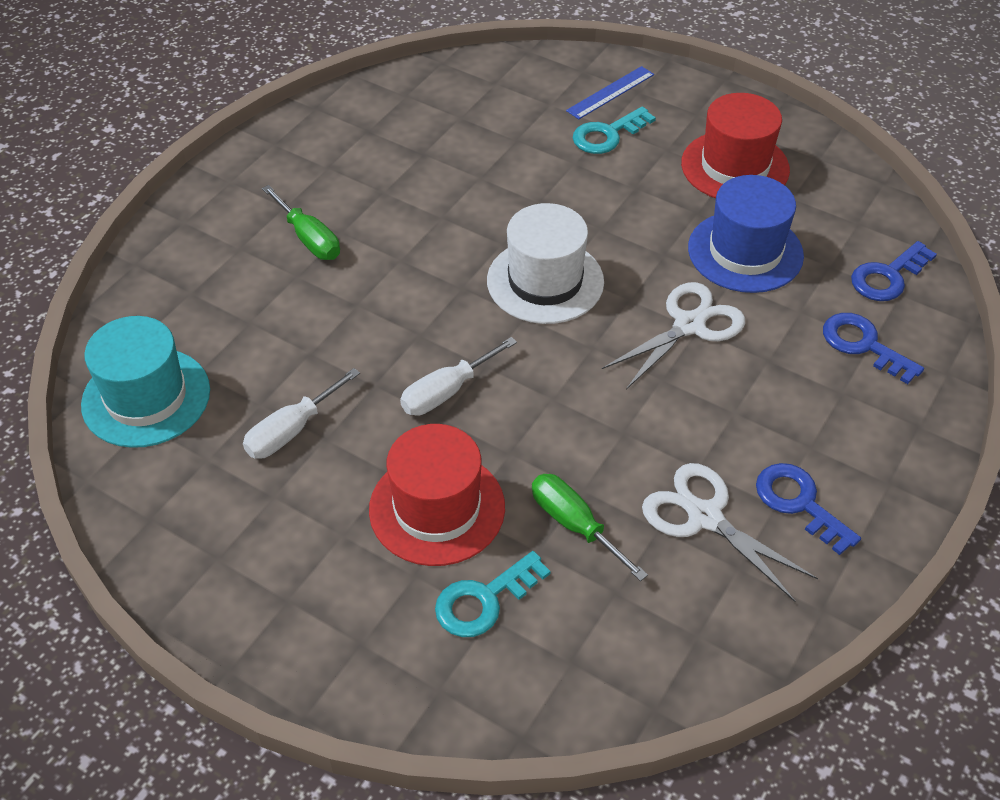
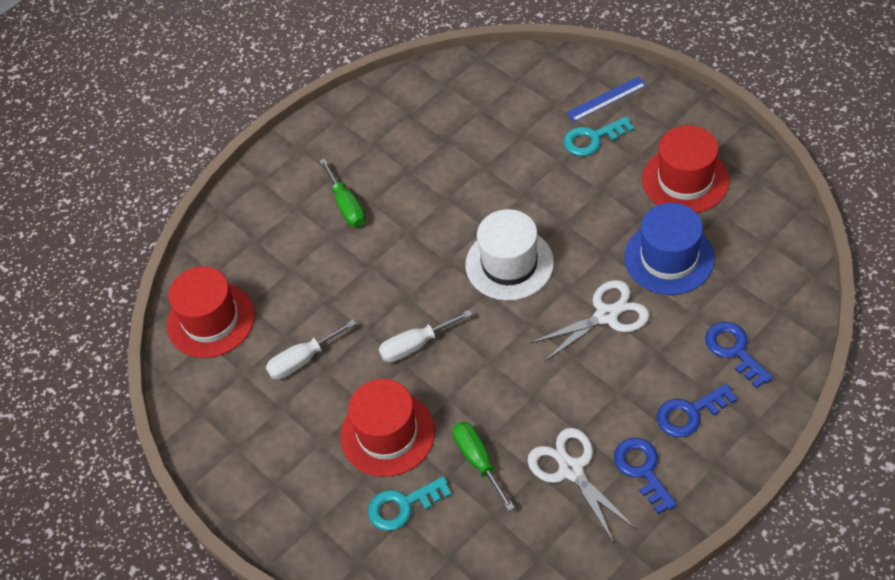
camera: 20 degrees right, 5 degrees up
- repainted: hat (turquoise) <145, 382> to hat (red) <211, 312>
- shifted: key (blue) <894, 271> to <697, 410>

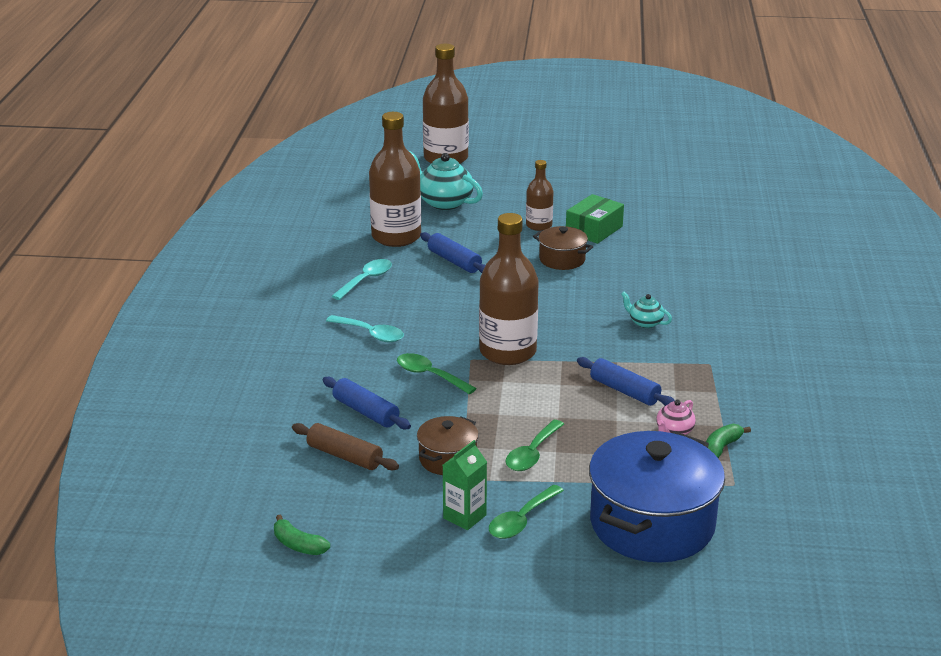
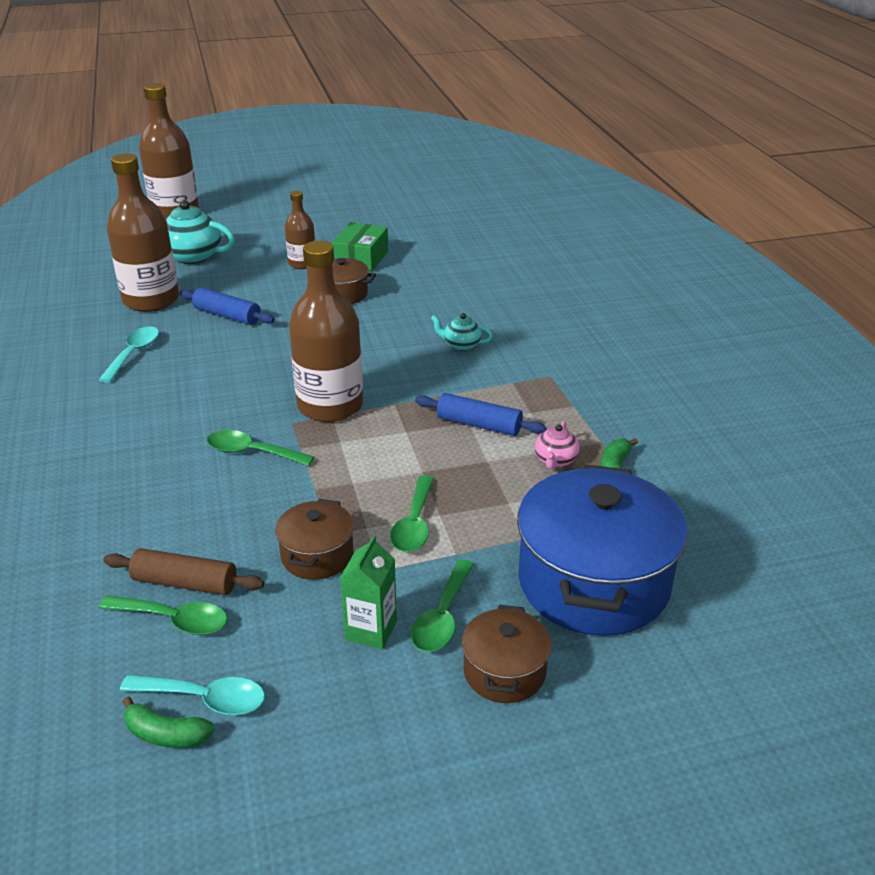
camera: 20 degrees left, 5 degrees up
- new: spoon (green) <163, 615>
- shifted: spoon (turquoise) <365, 328> to <192, 695>
- new: pot (brown) <507, 654>
- gone: rolling pin (blue) <366, 403>

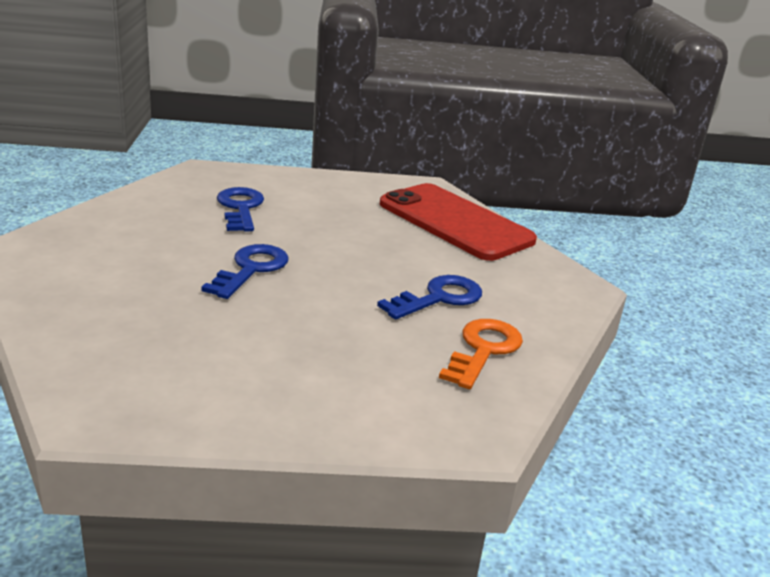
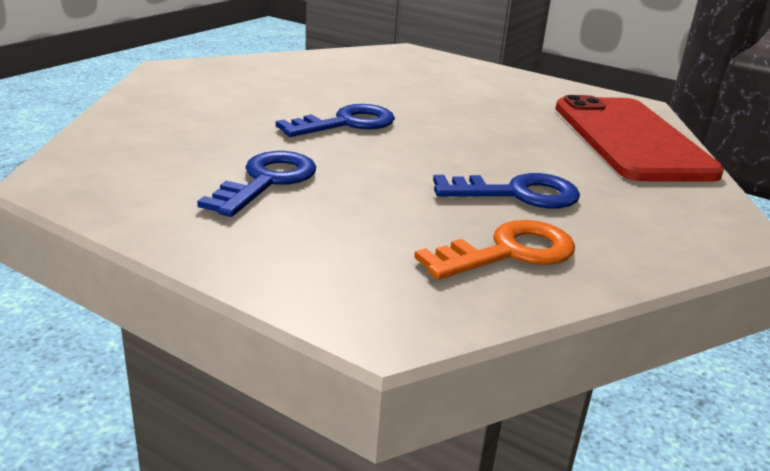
camera: 35 degrees right, 0 degrees up
- shifted: key (blue) <240, 209> to <256, 184>

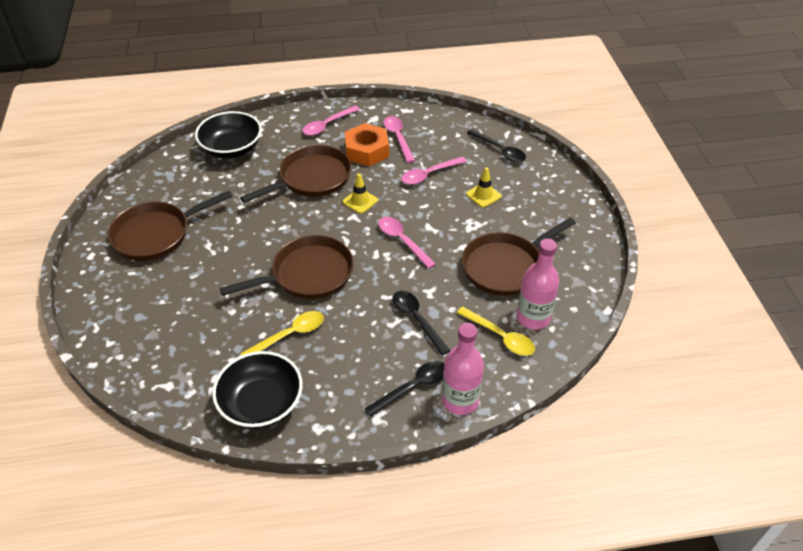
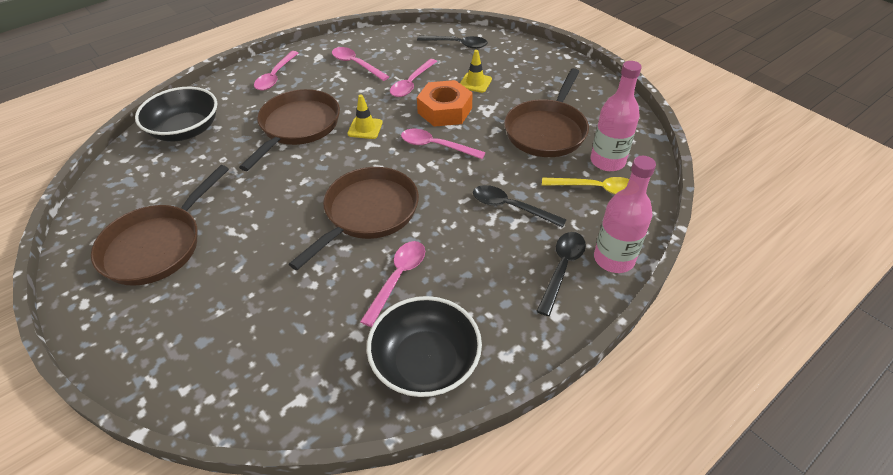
camera: 30 degrees left, 0 degrees up
- repainted: spoon (yellow) <282, 333> to spoon (pink) <392, 284>
- shifted: nut (orange) <367, 144> to <445, 103>

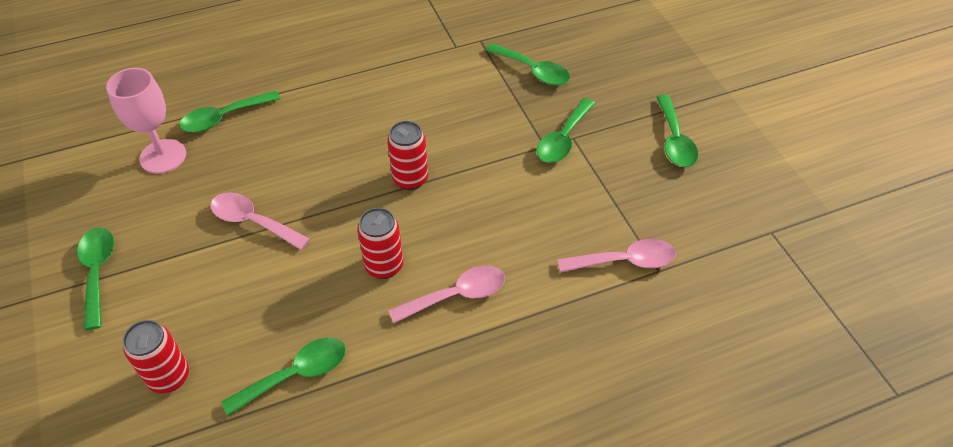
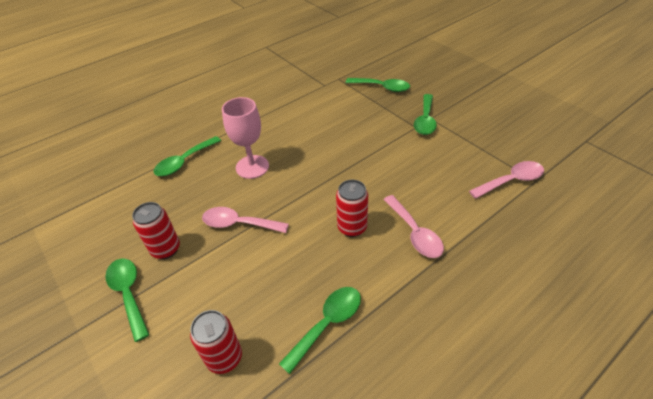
camera: 15 degrees left, 5 degrees down
- shifted: can (red) <407, 155> to <156, 230>
- shifted: goblet (pink) <146, 121> to <245, 138>
- rotated: spoon (pink) <446, 294> = <413, 226> 105 degrees clockwise
- gone: spoon (green) <677, 131>

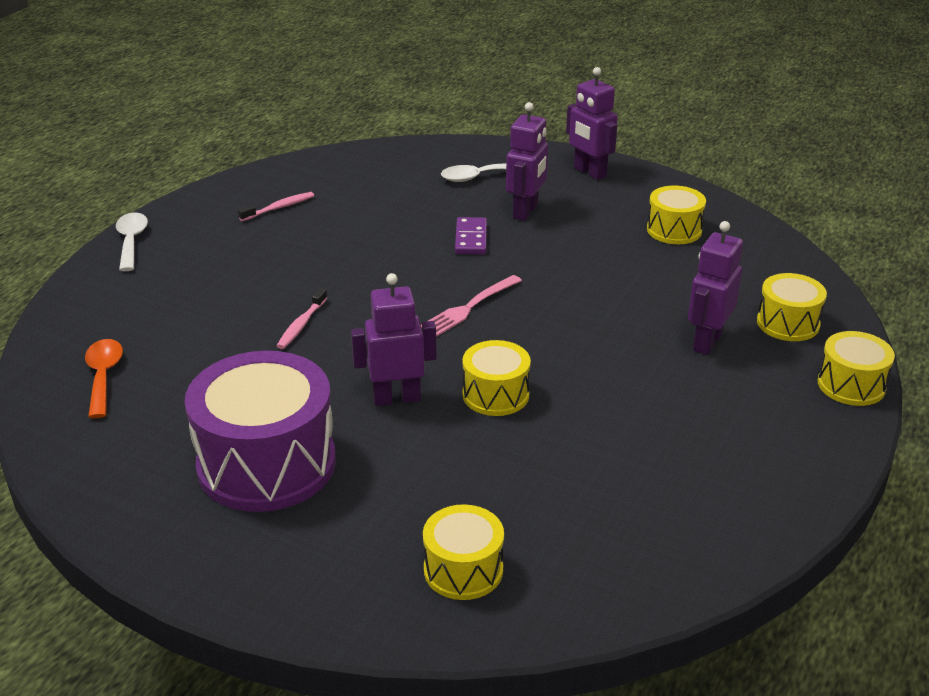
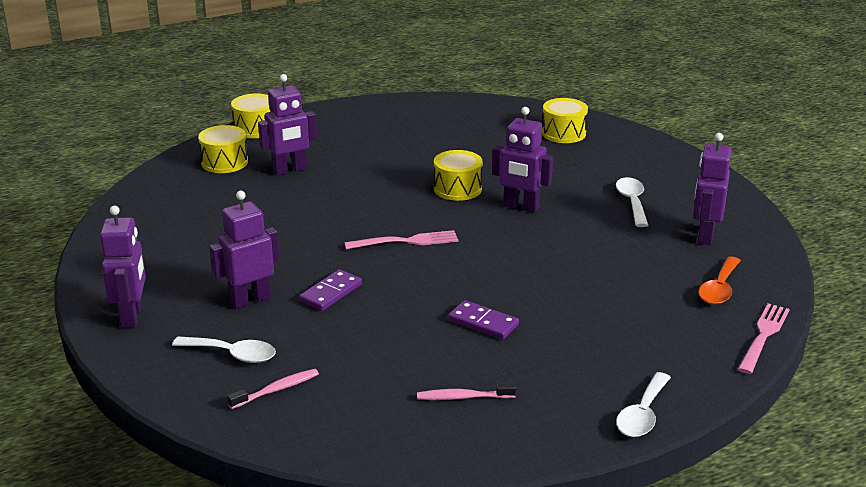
camera: 145 degrees left, 5 degrees down
- shifted: toothbrush (pink) <302, 318> to <273, 389>
- new: domino (purple) <483, 319>
- swapped: drum (purple) <260, 431> to spoon (white) <632, 202>
- new: robot (purple) <712, 189>
- new: fork (pink) <764, 338>
- gone: drum (yellow) <676, 214>

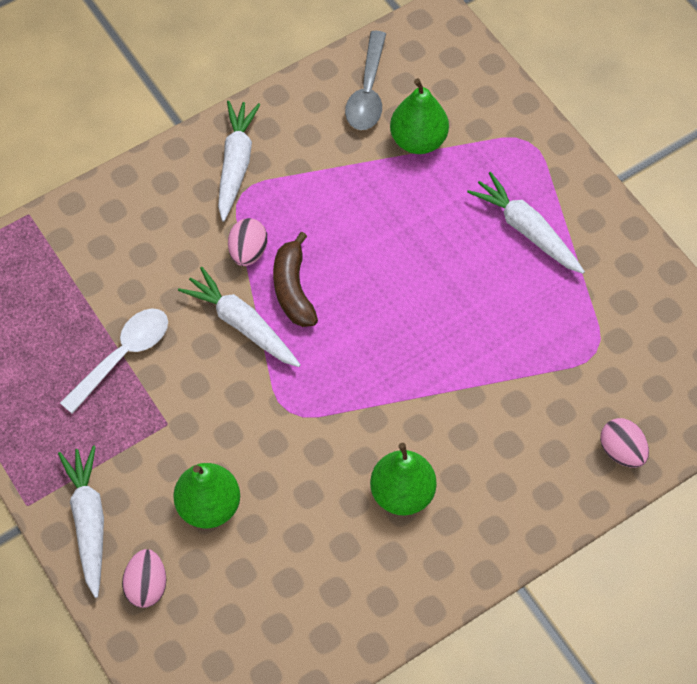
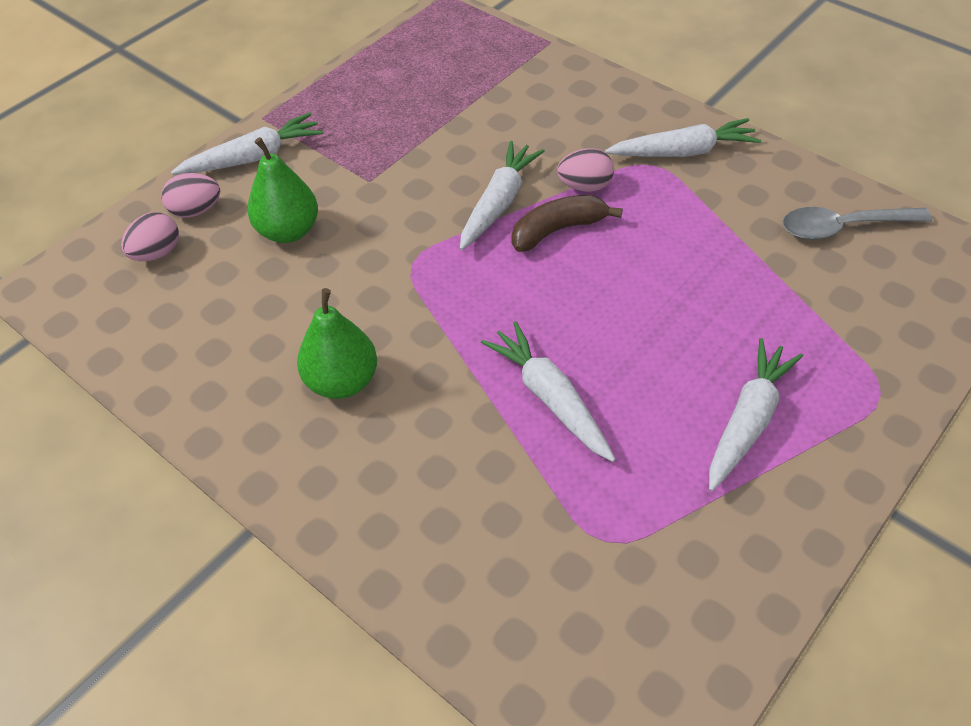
camera: 75 degrees right, 10 degrees down
- shifted: egg (pink) <624, 443> to <150, 236>
- new: carrot (white) <548, 391>
- gone: spoon (white) <114, 361>
- gone: pear (green) <419, 116>

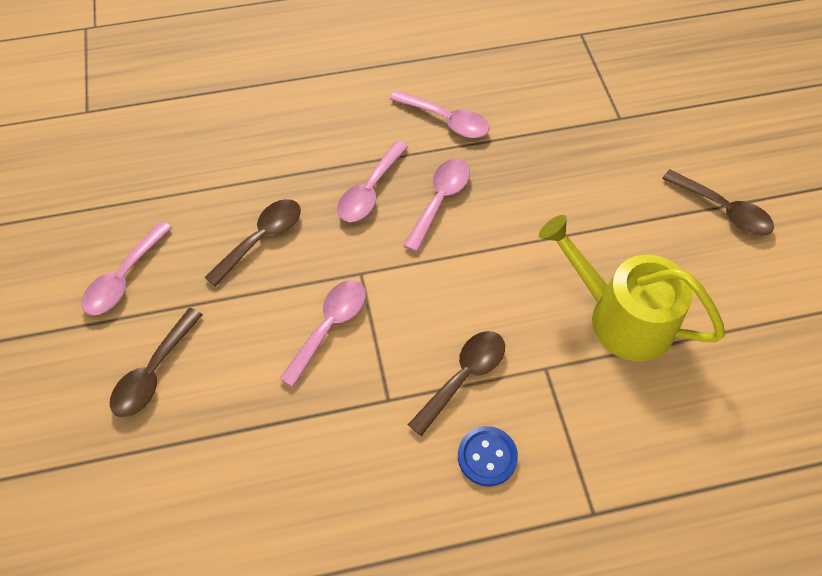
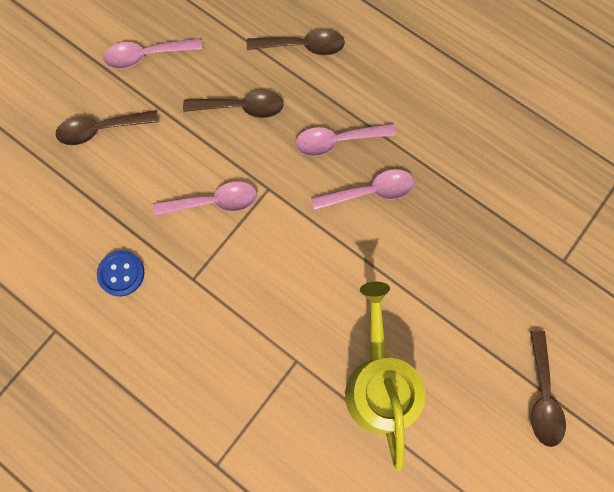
camera: 50 degrees right, 15 degrees up
- shifted: button (blue) <488, 456> to <120, 273>
- shifted: spoon (brown) <456, 383> to <296, 42>
- gone: spoon (pink) <440, 114>

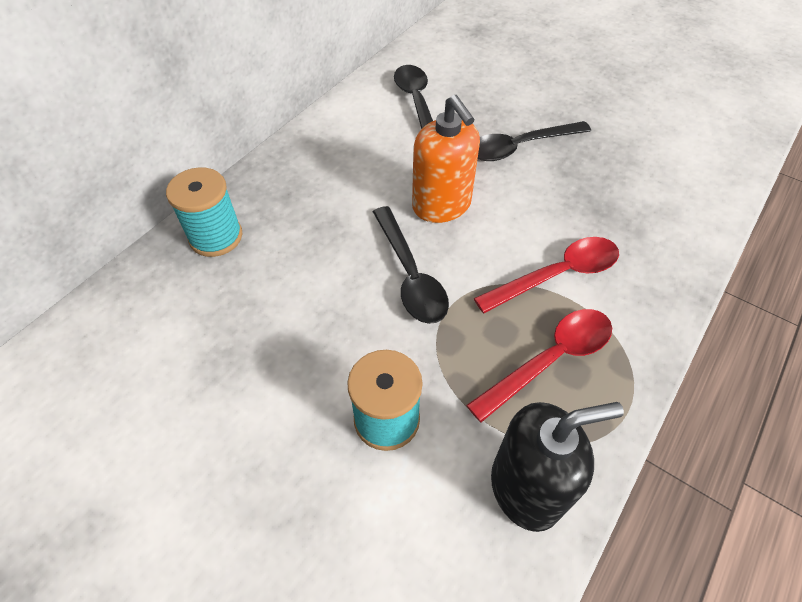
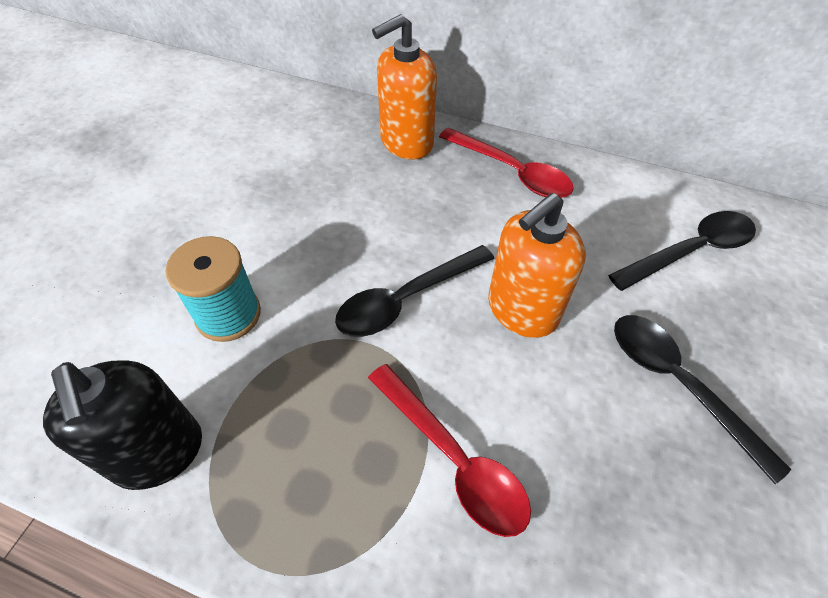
camera: 75 degrees right, 0 degrees up
- swapped: spool (turquoise) <204, 212> to soap dispenser (orange) <404, 87>
- shifted: spoon (red) <539, 365> to <506, 162>

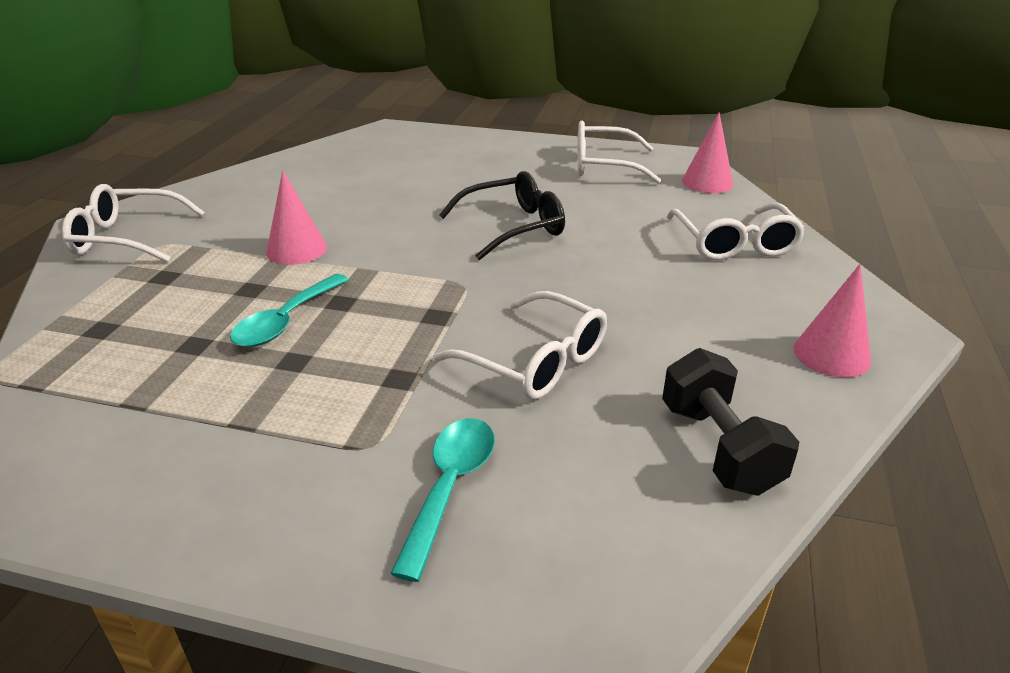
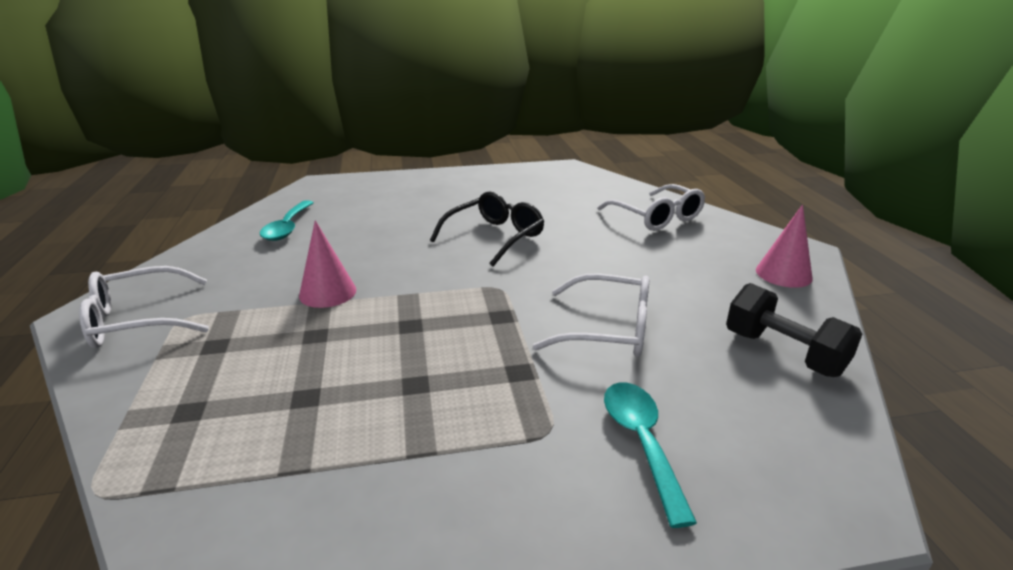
camera: 25 degrees left, 5 degrees down
- shifted: spoon (turquoise) <289, 310> to <287, 220>
- gone: glasses (white) <619, 152>
- gone: cone (pink) <707, 152>

